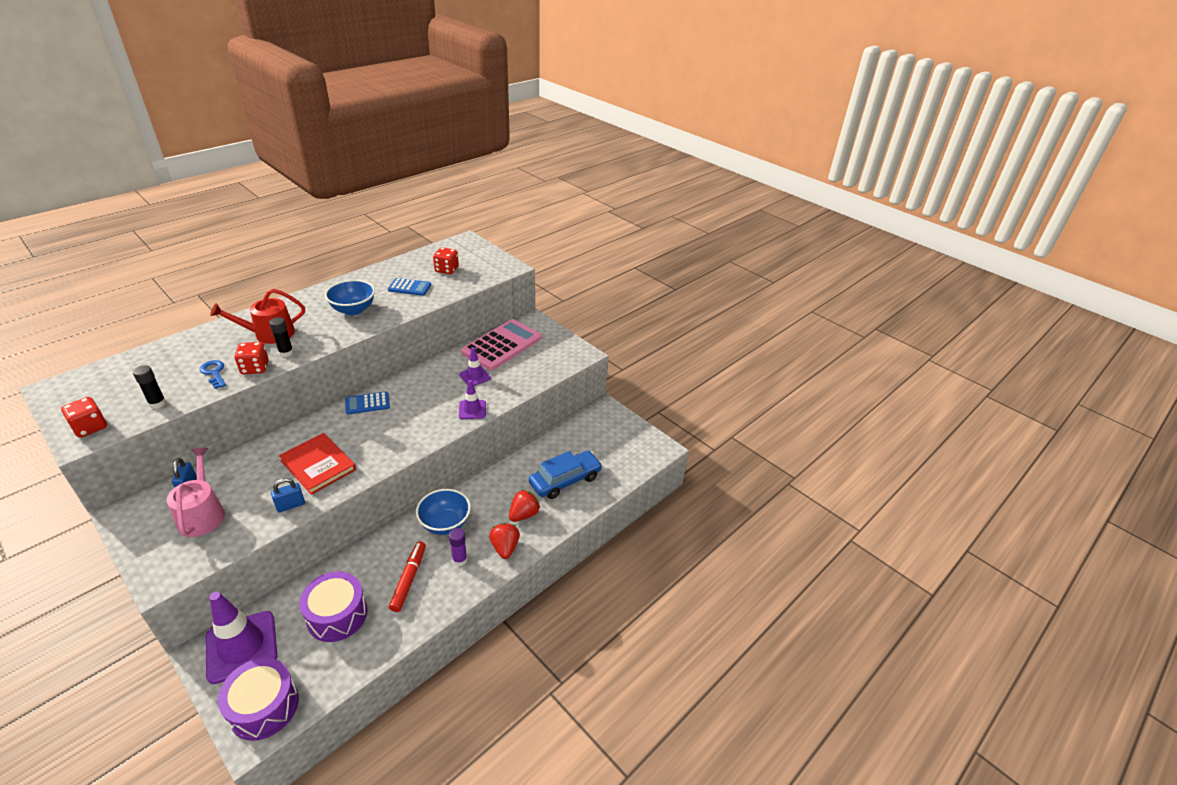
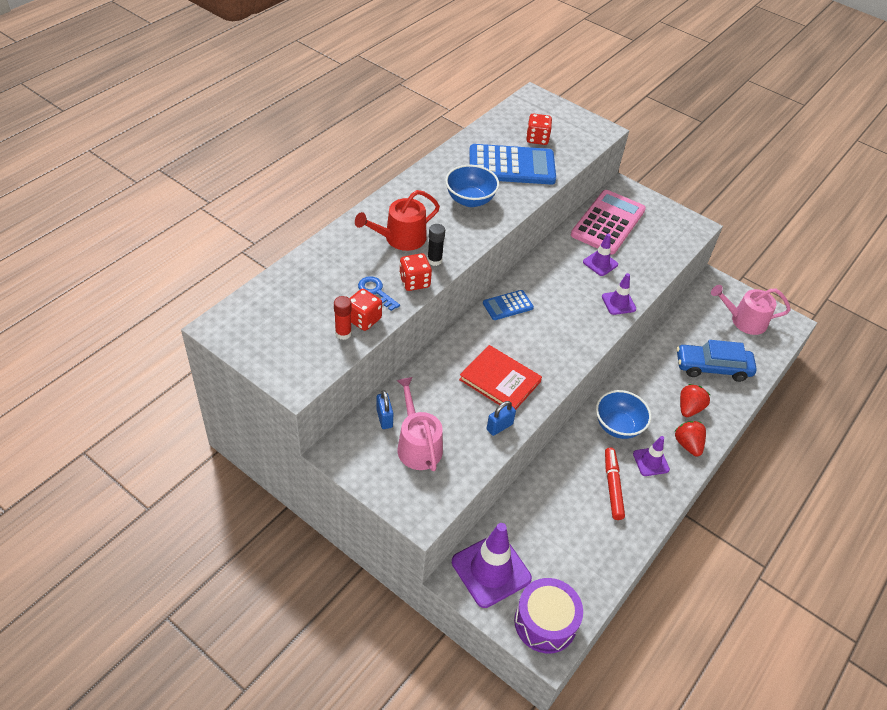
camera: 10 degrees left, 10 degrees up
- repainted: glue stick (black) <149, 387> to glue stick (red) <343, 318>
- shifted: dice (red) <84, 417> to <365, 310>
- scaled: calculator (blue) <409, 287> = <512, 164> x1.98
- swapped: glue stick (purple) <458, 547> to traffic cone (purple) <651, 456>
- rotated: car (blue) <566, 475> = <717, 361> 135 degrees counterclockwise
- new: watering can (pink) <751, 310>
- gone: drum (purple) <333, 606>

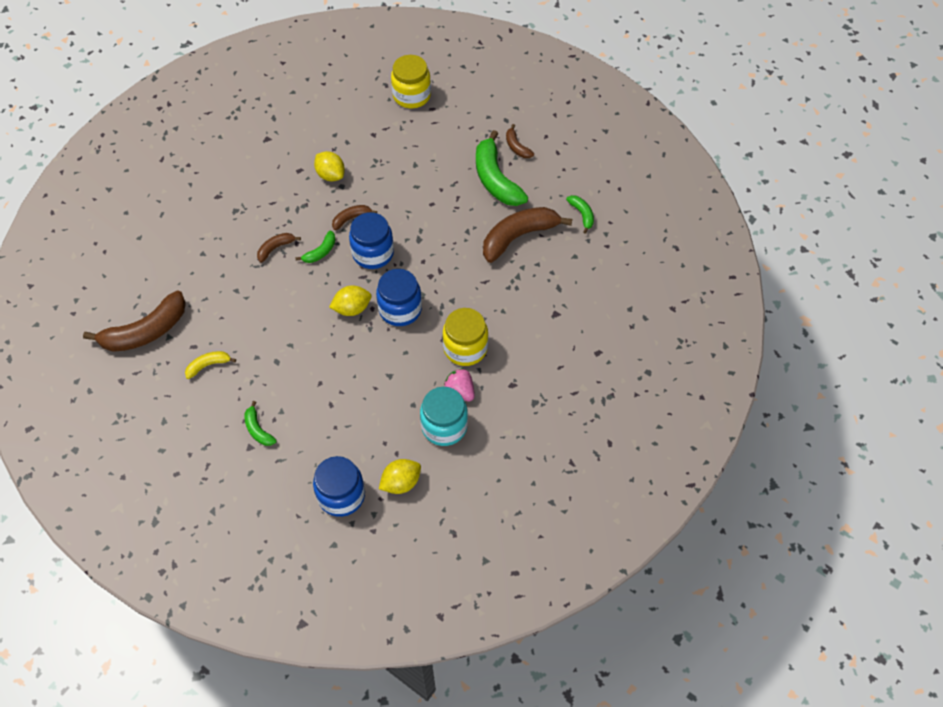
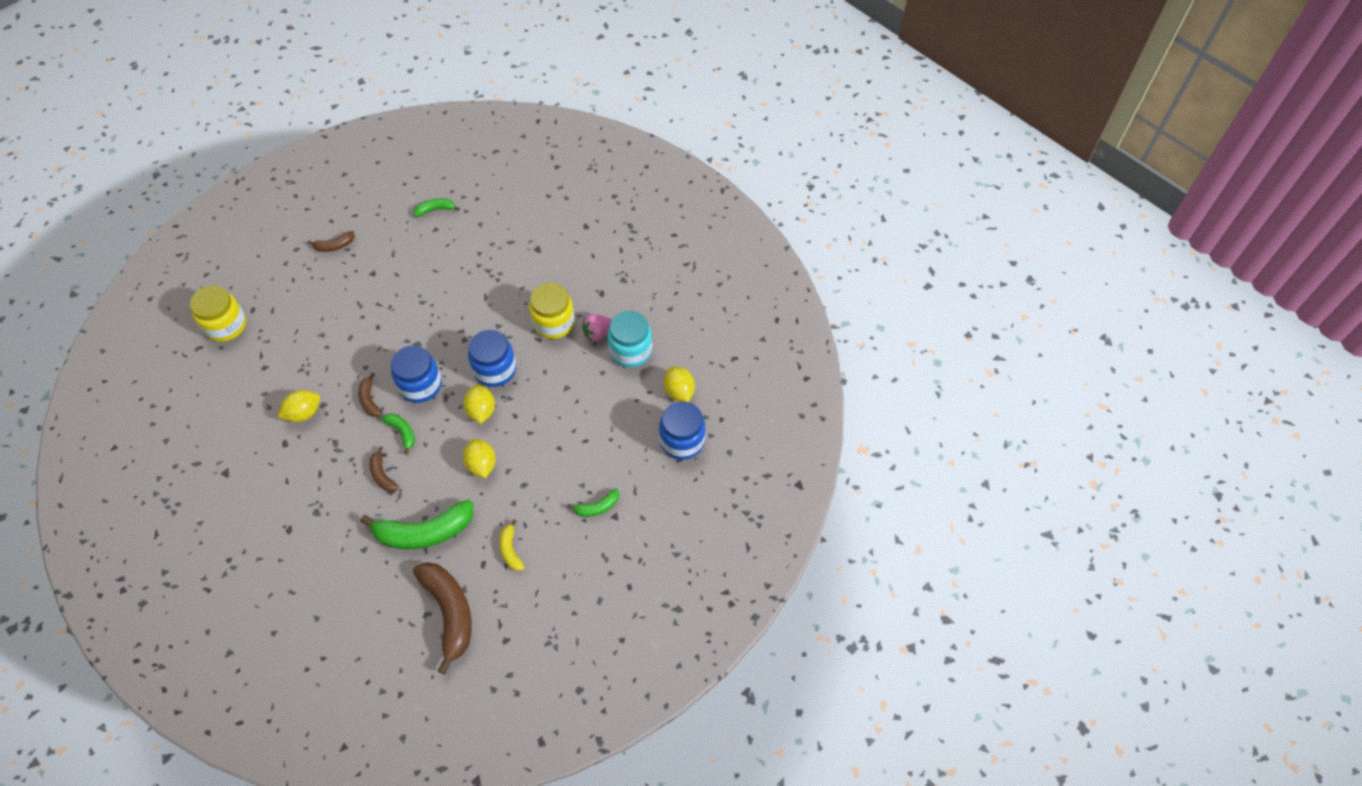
camera: 80 degrees left, 0 degrees up
- shifted: banana (green) <502, 168> to <416, 524>
- new: lemon (yellow) <479, 458>
- gone: banana (brown) <527, 235>

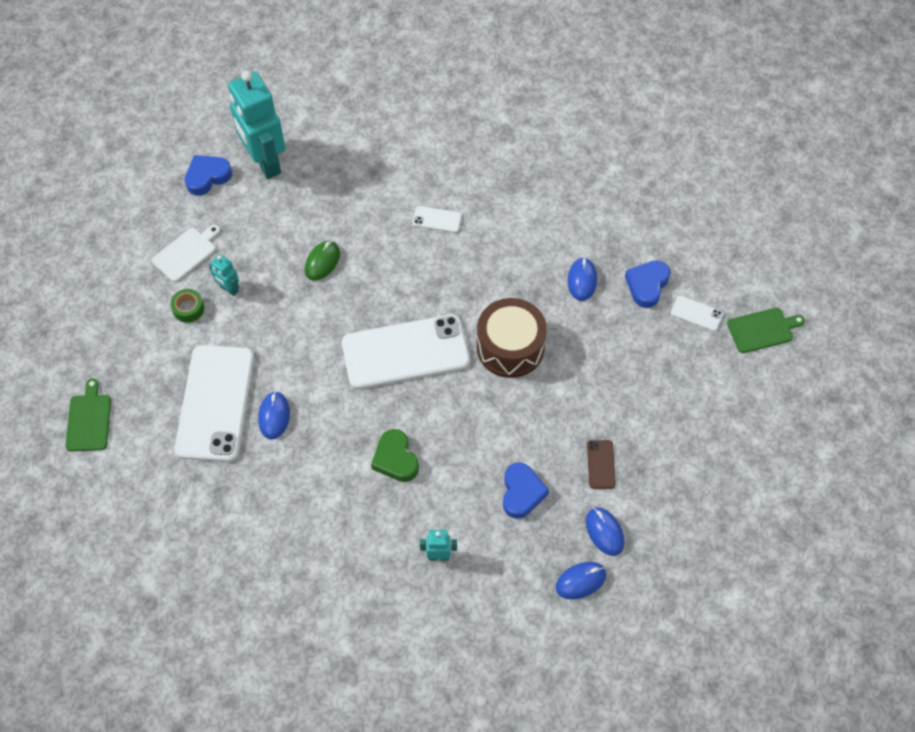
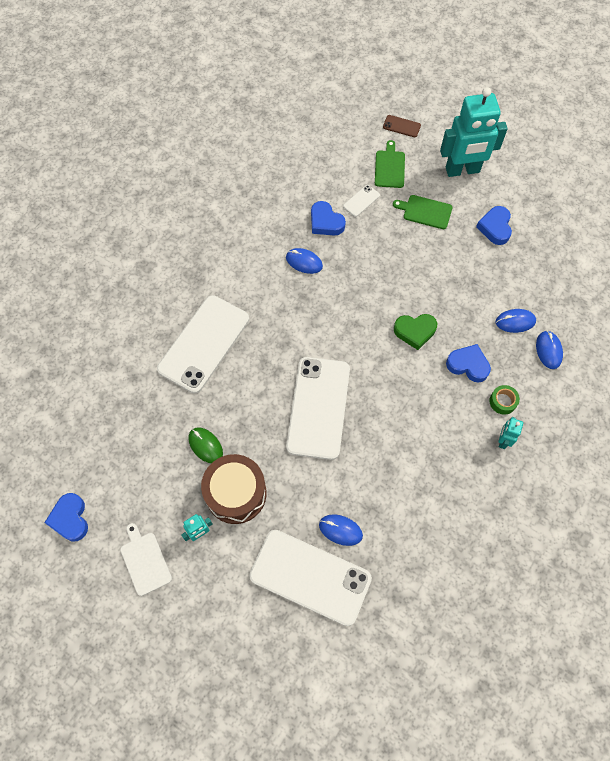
camera: 70 degrees left, 5 degrees up
- scaled: phone (white) <437, 219> = <203, 344> x2.47
- shifted: drum (brown) <512, 338> to <234, 489>
- shifted: phone (brown) <601, 464> to <402, 126>
- shifted: cutting board (green) <88, 414> to <422, 212>
- shifted: heart (green) <395, 455> to <415, 332>
- shifted: robot (turquoise) <256, 125> to <474, 132>
- new: heart (blue) <494, 225>
- shifted: tape (green) <187, 306> to <505, 400>

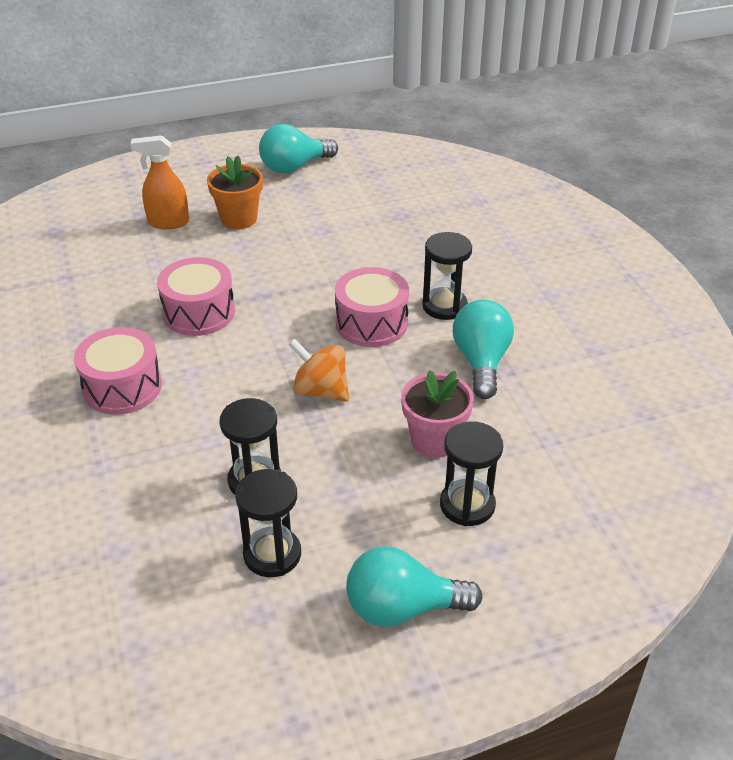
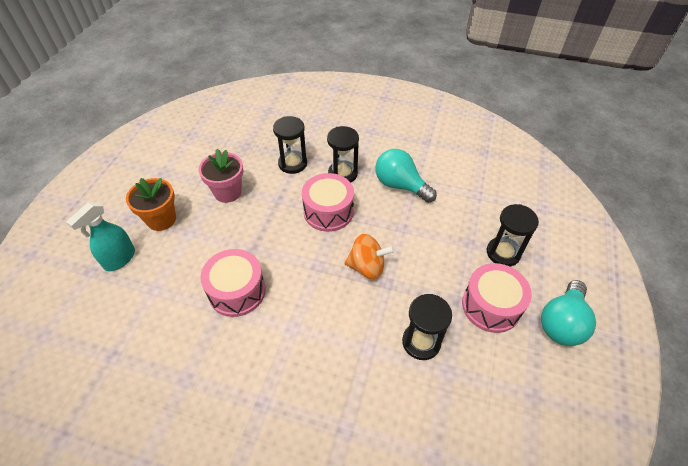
camera: 55 degrees left, 10 degrees up
- repainted: spray bottle (orange) <159, 182> to spray bottle (turquoise) <100, 236>
- shifted: flower pot (pink) <437, 414> to <221, 176>
- shifted: hourglass (black) <268, 523> to <290, 145>
- rotated: spinning top (orange) <318, 370> = <369, 256> 150 degrees counterclockwise
- shifted: drum (pink) <118, 371> to <497, 298>
- gone: light bulb (turquoise) <298, 149>

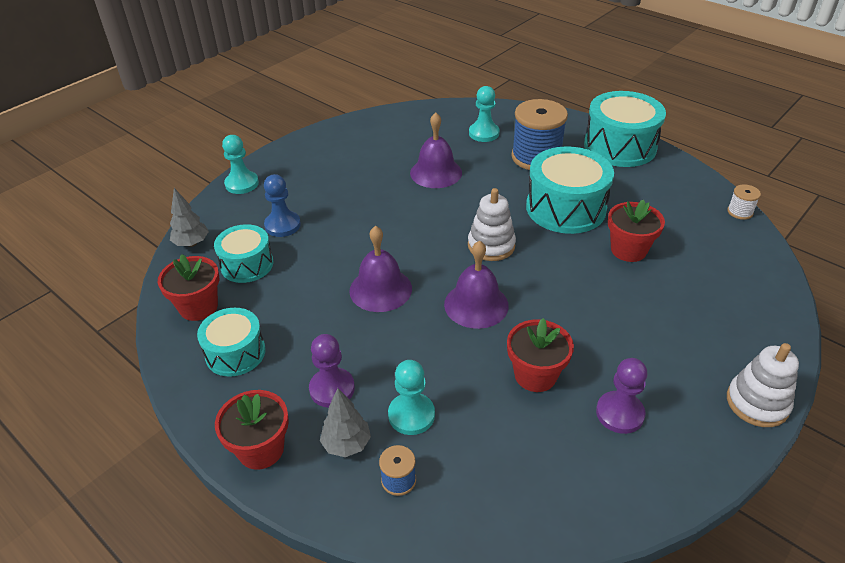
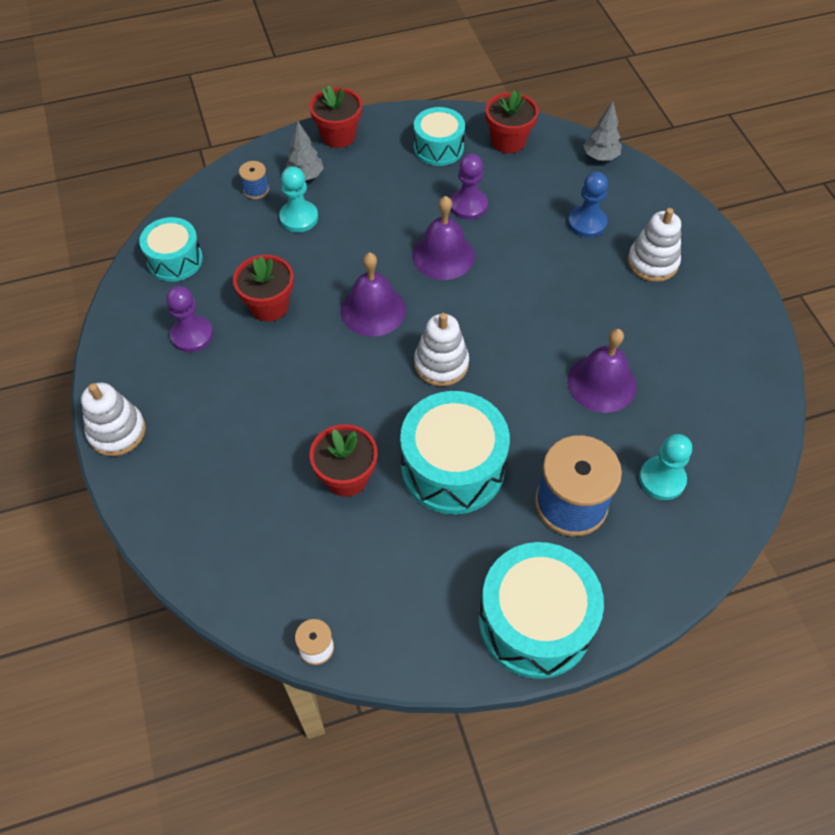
camera: 120 degrees right, 15 degrees up
- shifted: drum (turquoise) <243, 253> to <171, 249>
- shifted: pawn (purple) <332, 371> to <469, 187>
- new: stacking toy (white) <654, 245>
- gone: pawn (turquoise) <240, 164>

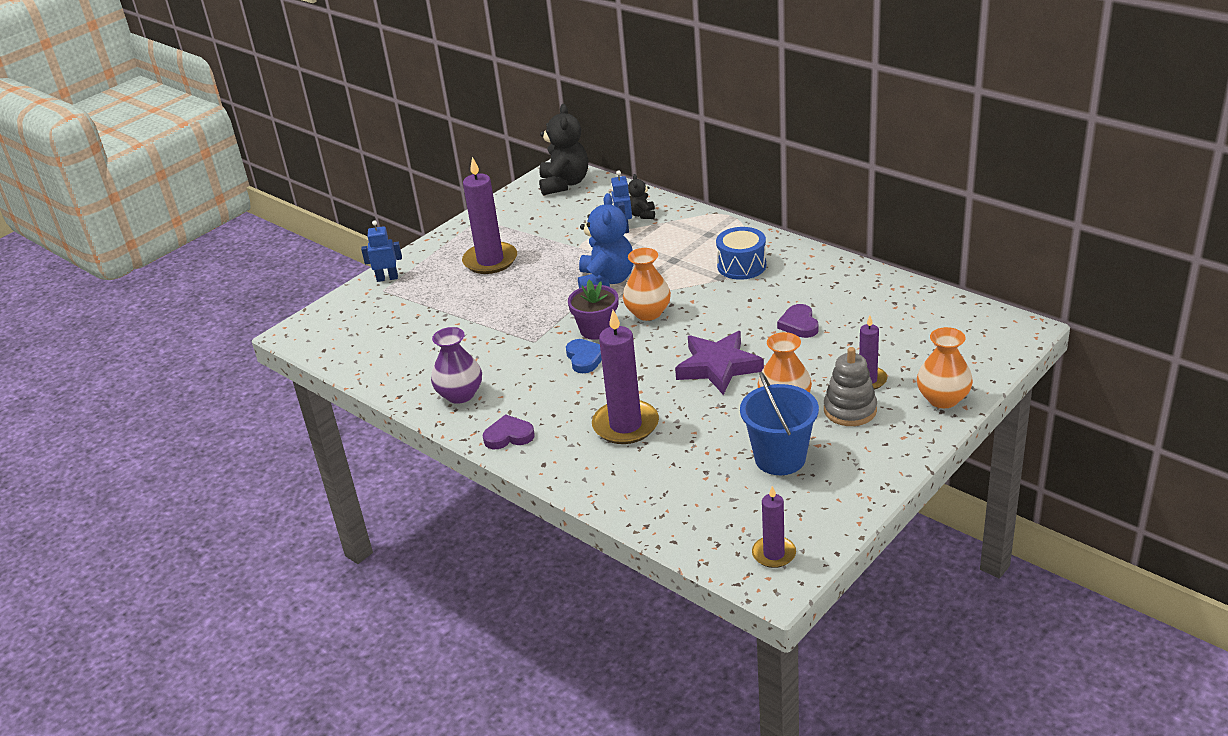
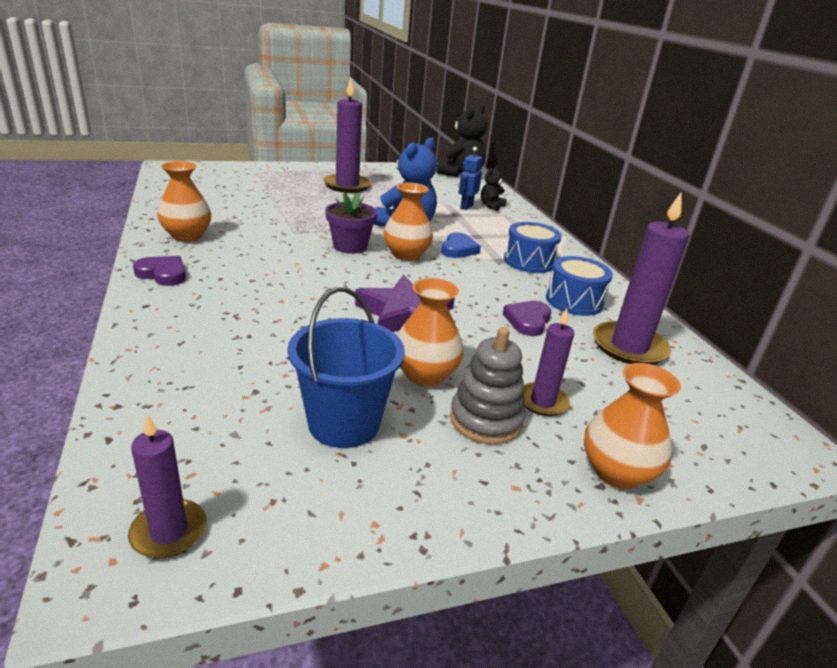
camera: 25 degrees right, 5 degrees down
- repainted: vase (purple) <456, 365> to vase (orange) <184, 201>
- shifted: heart (blue) <584, 356> to <461, 245>
- new: drum (blue) <579, 286>
- shifted: candle (purple) <625, 377> to <641, 279>
- gone: robot (blue) <381, 251>

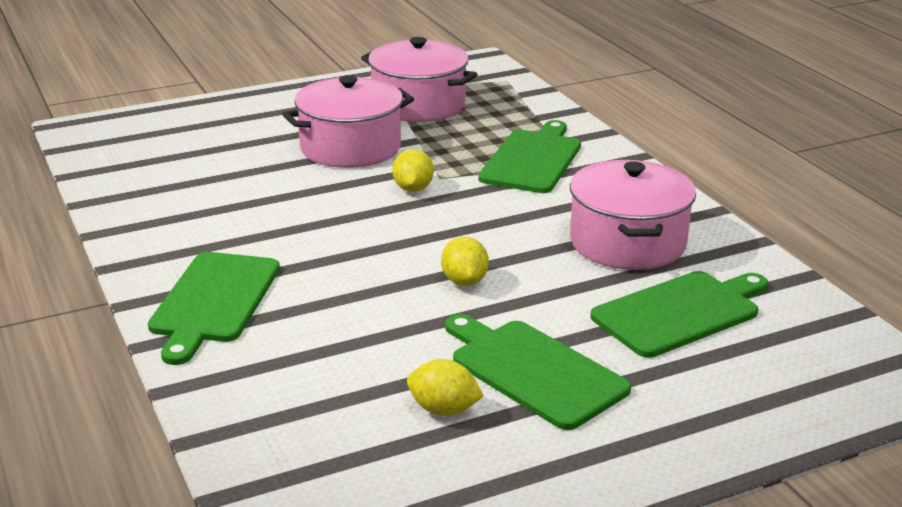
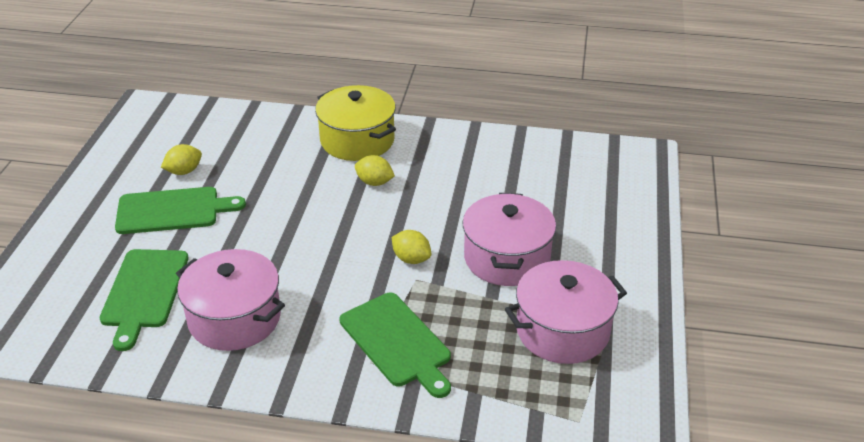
camera: 125 degrees right, 10 degrees up
- swapped: cutting board (green) <214, 308> to pot (yellow) <355, 123>
- shifted: lemon (yellow) <465, 261> to <375, 170>

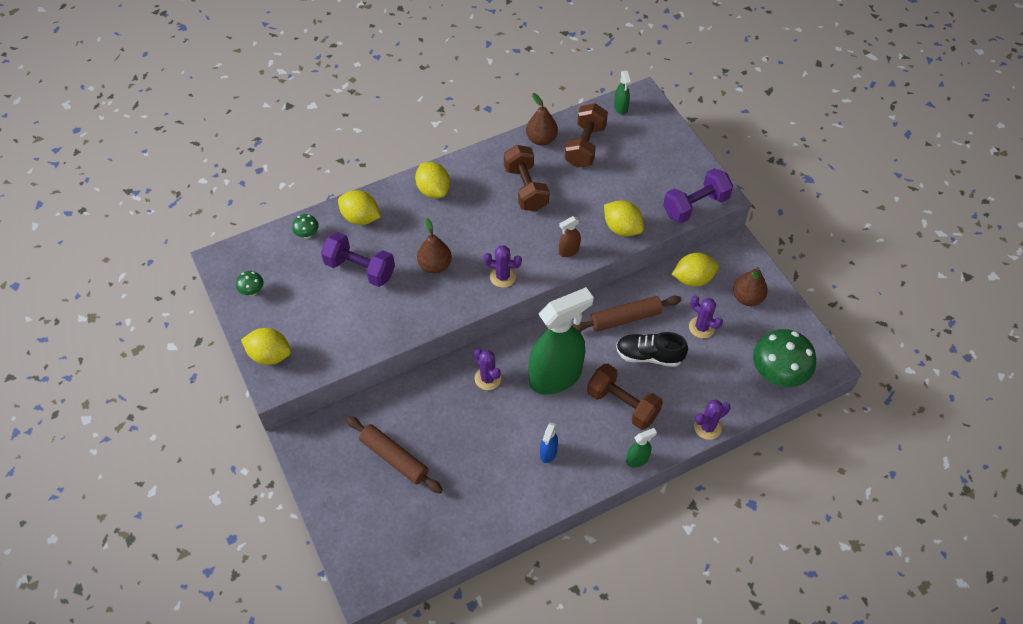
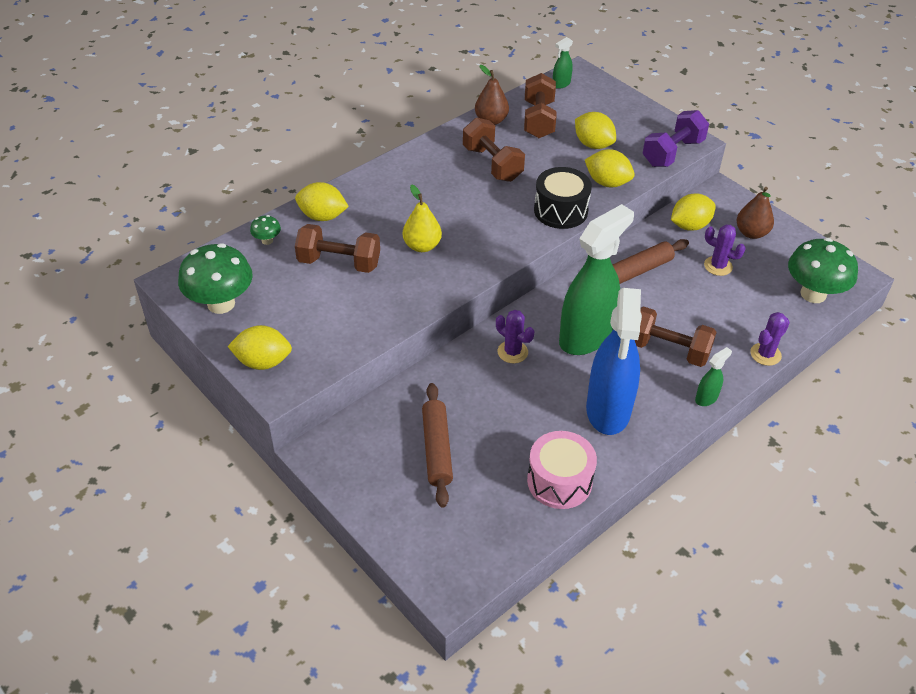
camera: 15 degrees left, 10 degrees down
- scaled: mushroom (green) <249, 283> = <215, 278> x2.24
- repainted: dumbbell (purple) <358, 259> to dumbbell (brown) <337, 248>
- repainted: pear (brown) <434, 245> to pear (yellow) <422, 218>
- rotated: rolling pin (brown) <394, 454> = <437, 445> 60 degrees clockwise
- new: drum (pink) <562, 470>
- swapped: spray bottle (brown) <570, 236> to drum (black) <563, 198>
- rotated: spray bottle (green) <622, 93> = <563, 63> 75 degrees clockwise
- shifted: lemon (yellow) <432, 180> to <595, 130>
- scaled: spray bottle (blue) <549, 442> = <614, 361> x2.45
- gone: cactus (purple) <503, 266>
- gone: shoe (black) <652, 349>

